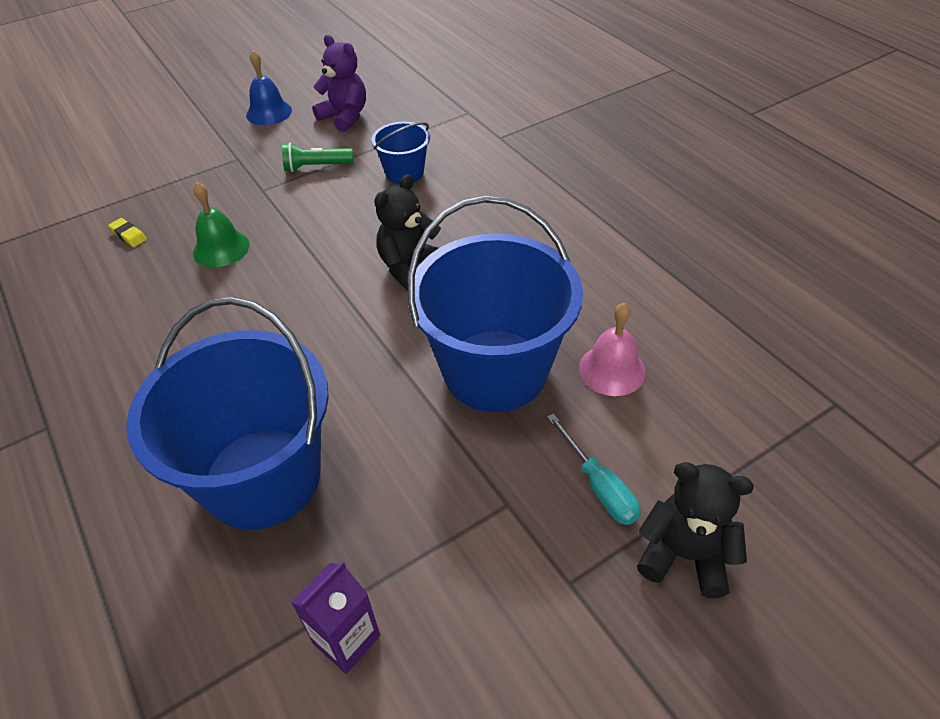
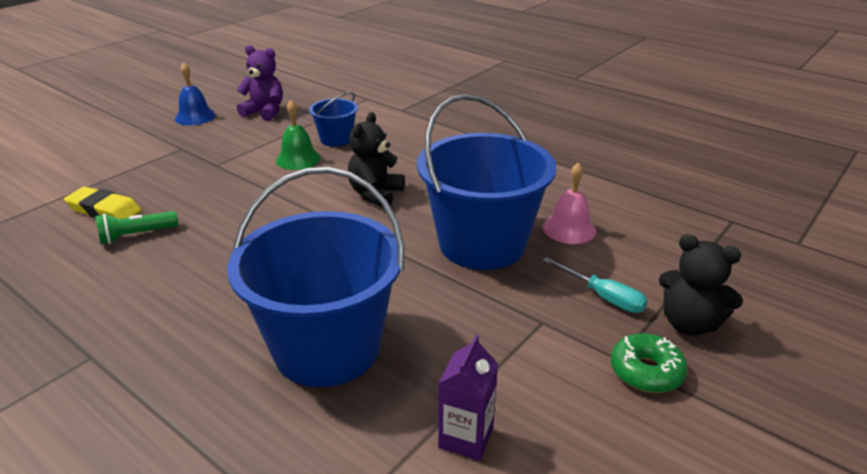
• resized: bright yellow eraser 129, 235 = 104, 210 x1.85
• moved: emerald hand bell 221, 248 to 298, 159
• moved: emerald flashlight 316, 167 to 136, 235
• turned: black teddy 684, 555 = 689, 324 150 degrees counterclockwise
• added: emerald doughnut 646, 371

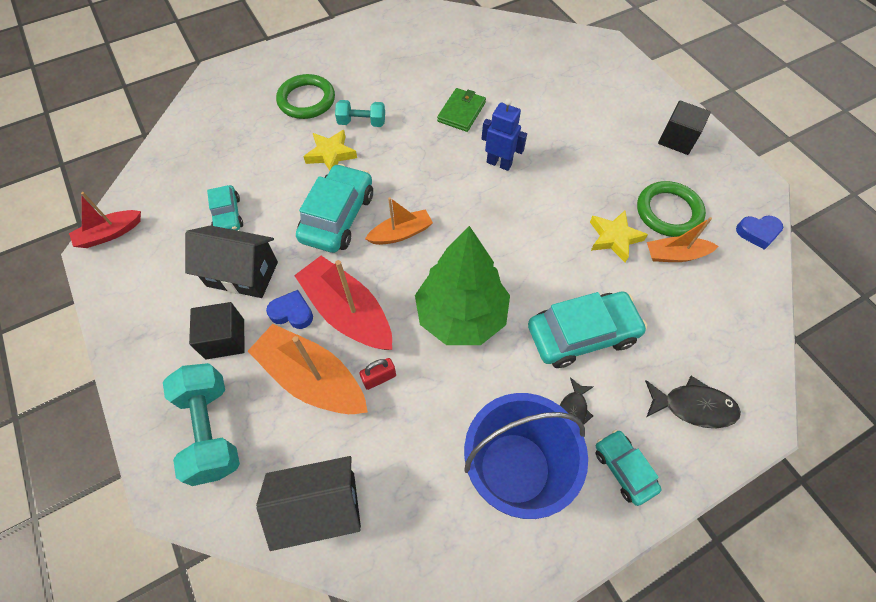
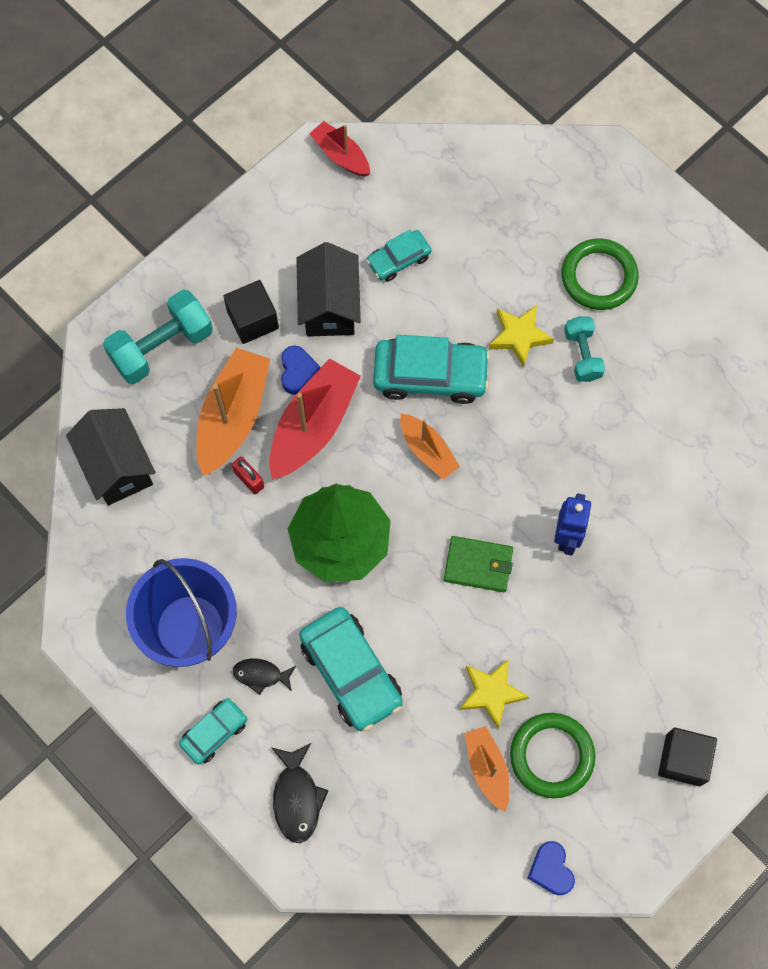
• moved: emerald card wallet 461, 112 to 478, 565

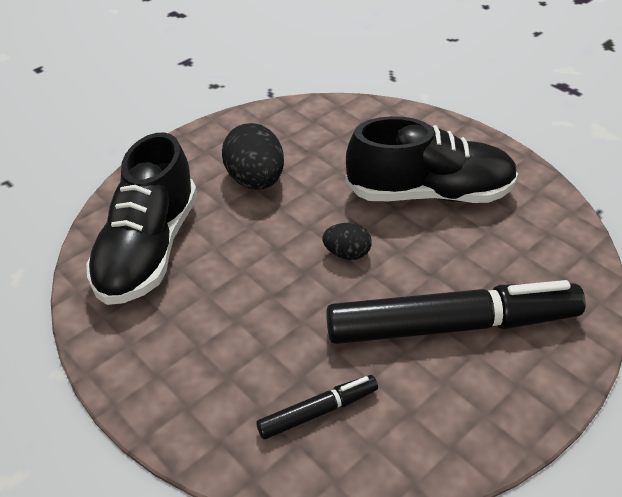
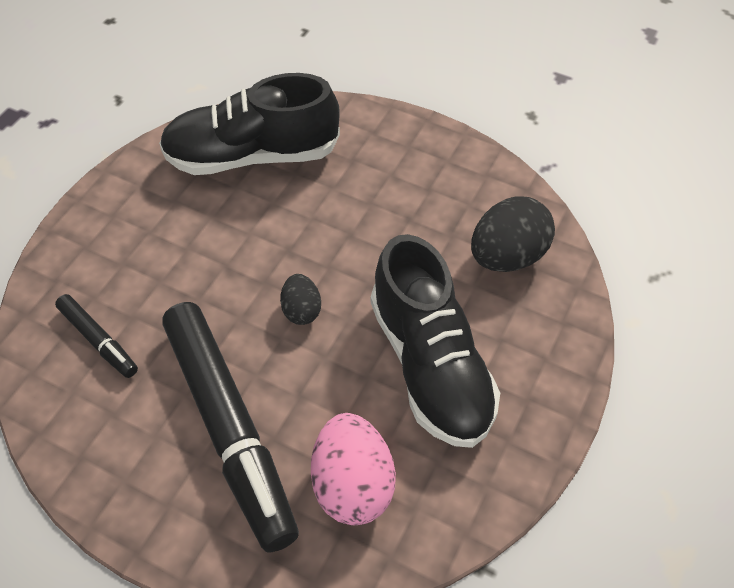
• moved: black toy egg 255, 180 to 507, 256
• added: rose-pink toy egg 352, 485

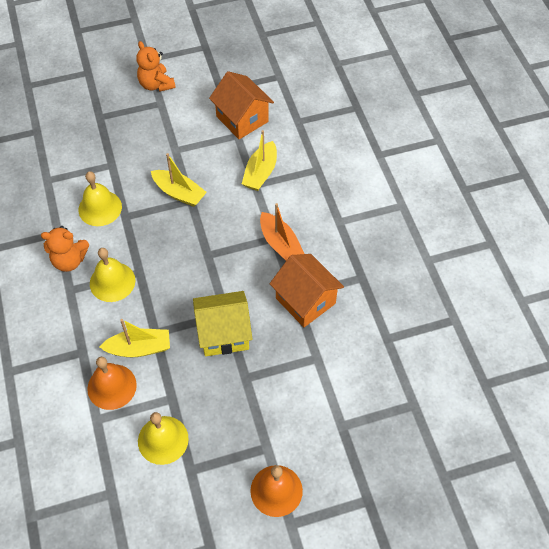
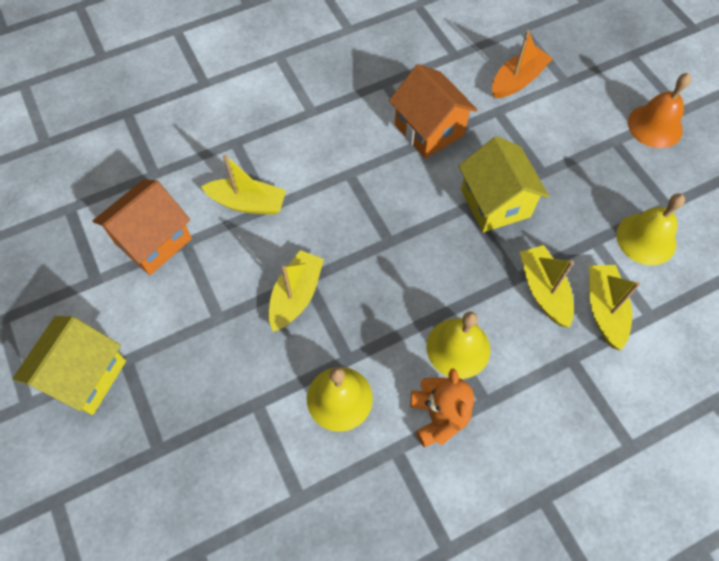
• replaced: orange-coloured hand bell 112, 386 to bright yellow sailboat 604, 309
• replaced: orange-coloured teddy 156, 84 to bright yellow house 85, 376
• moved: orange-coloured sailboat 280, 243 to 517, 80
• turned: orange-coloured house 305, 301 = 429, 130 75 degrees counterclockwise

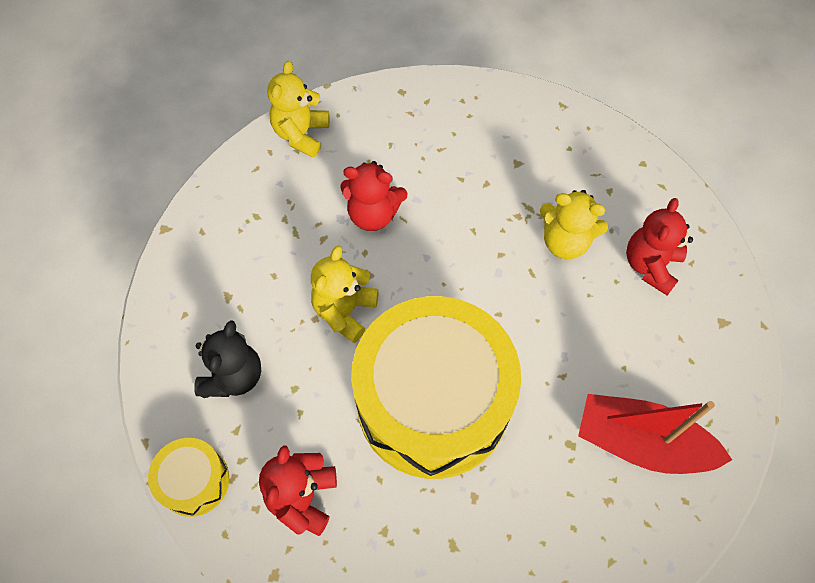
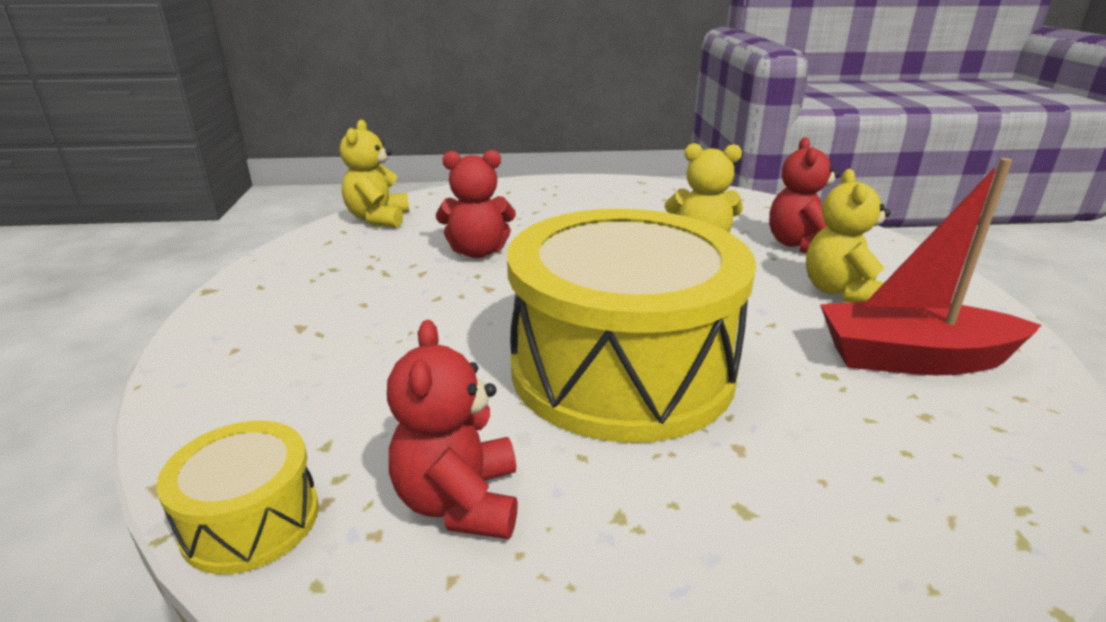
• removed: black teddy 233, 376
• moved: bright yellow teddy 345, 311 to 840, 292

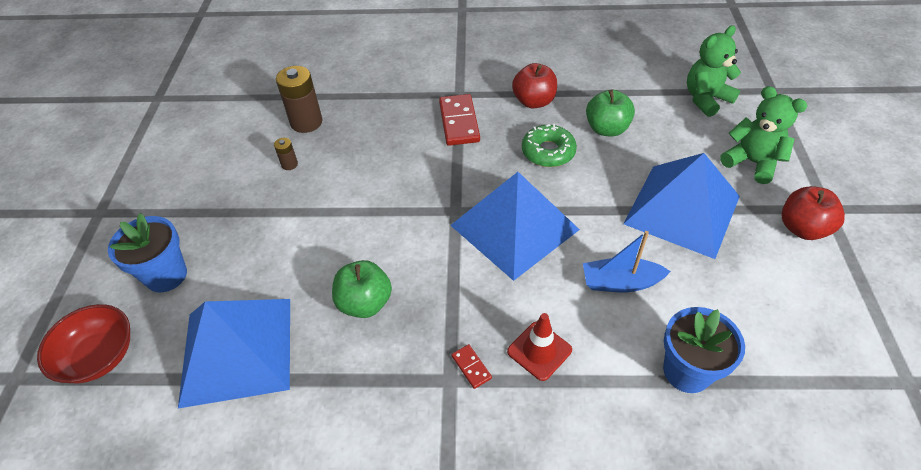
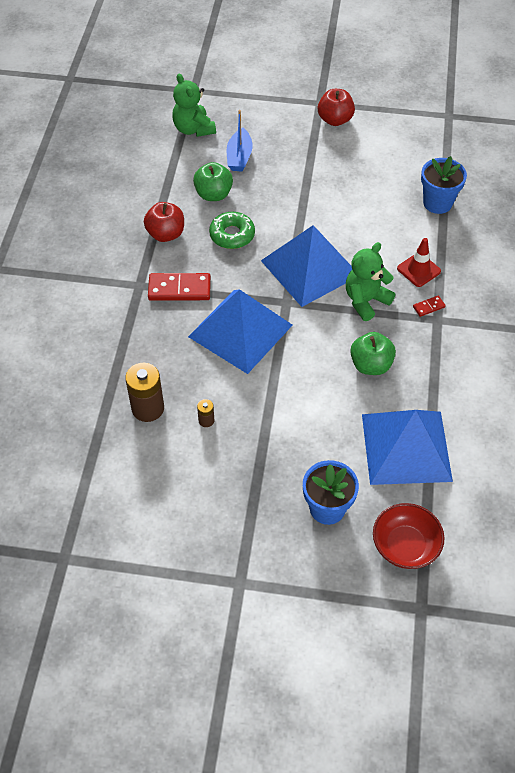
• moved: blue sailboat 620, 282 to 239, 157
• moved: blue pyramid shape 682, 210 to 240, 331
• moved: emerald teddy 752, 162 to 366, 301

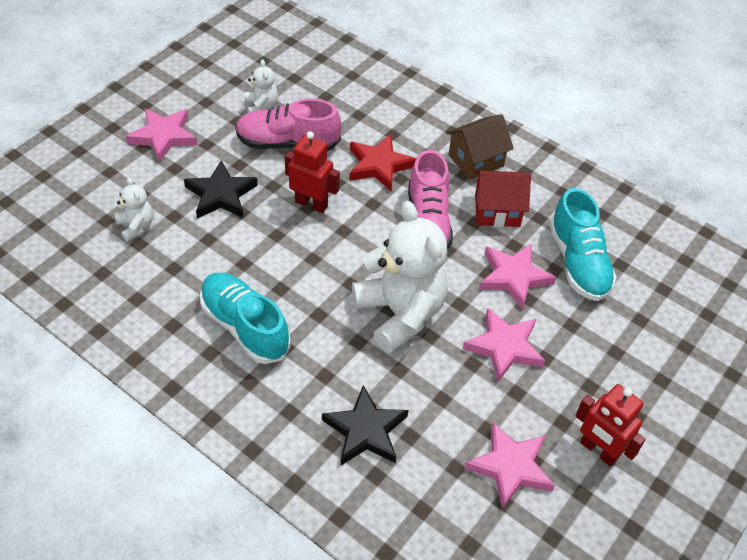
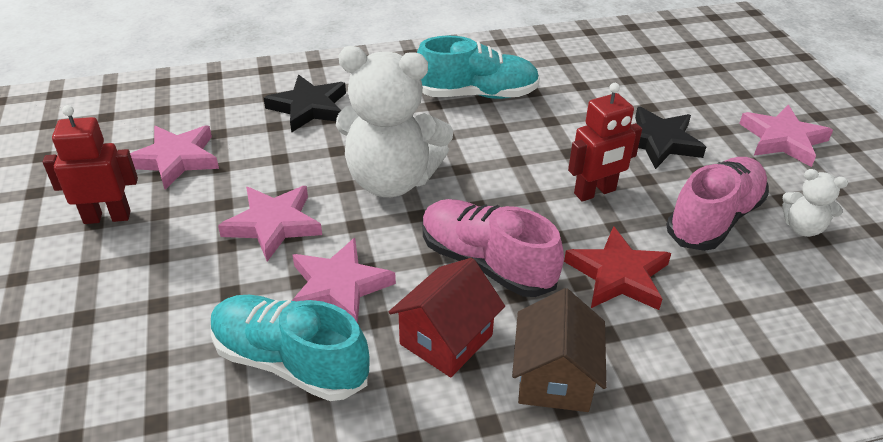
• removed: snow-white teddy 136, 226

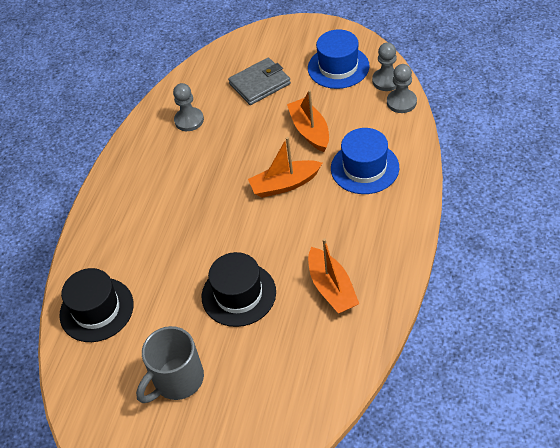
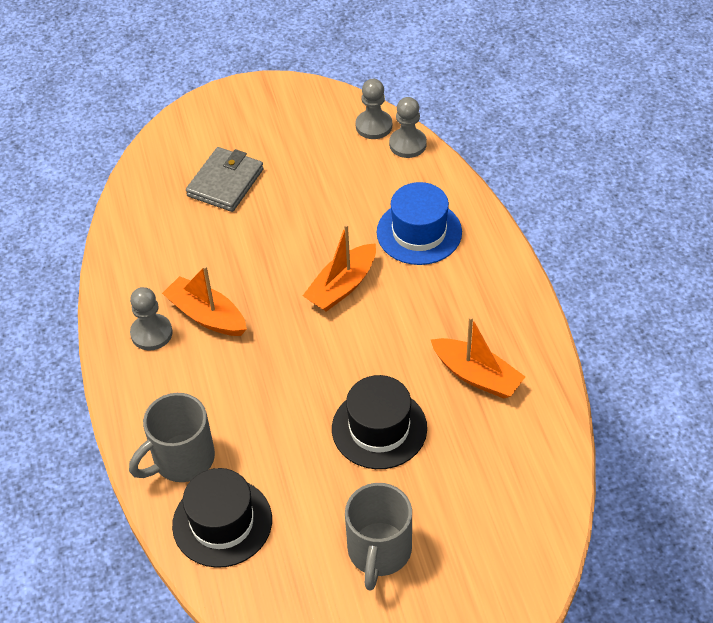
• moved: gray game pawn 189, 120 to 151, 333
• moved: orange-coloured sailboat 310, 131 to 207, 315
• removed: blue top hat 338, 67
• added: gray mug 181, 459

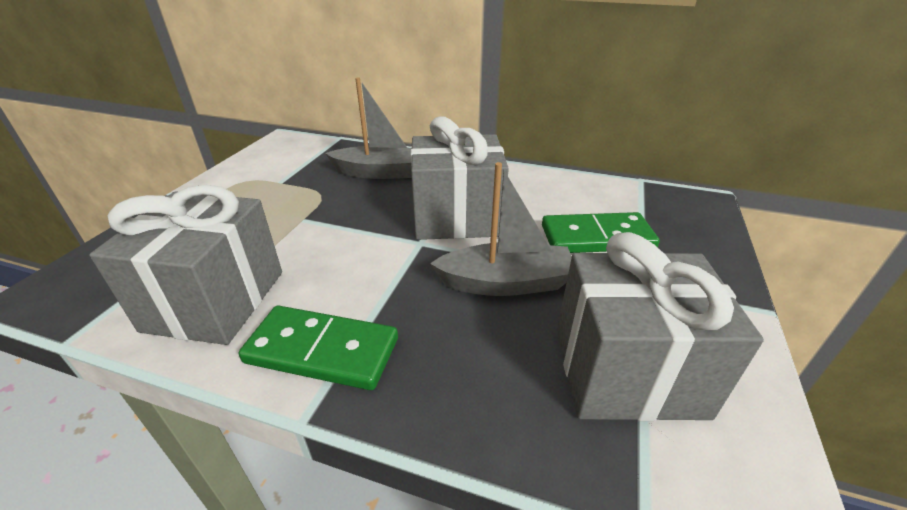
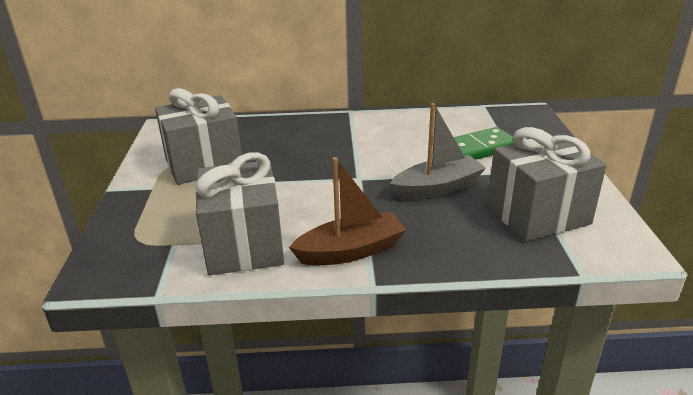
• replaced: emerald domino 322, 350 to dark brown sailboat 351, 251
• removed: gray sailboat 380, 172
• moved: gray gift 456, 218 to 204, 164

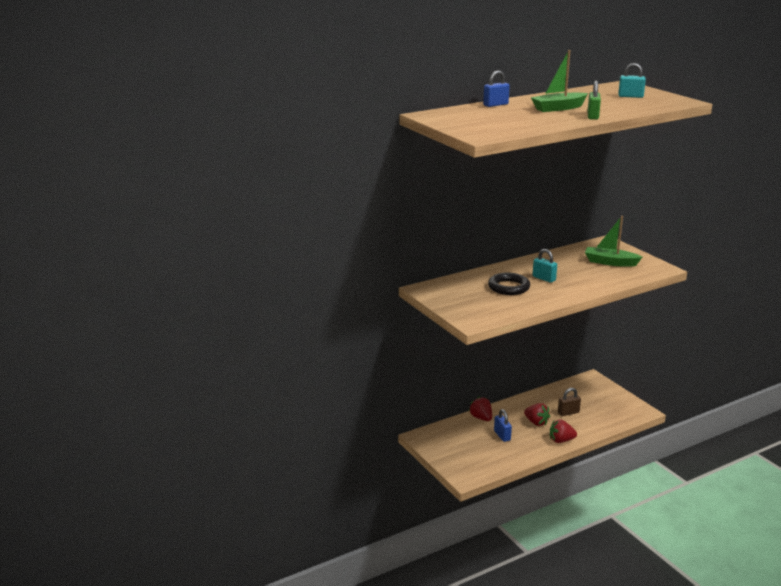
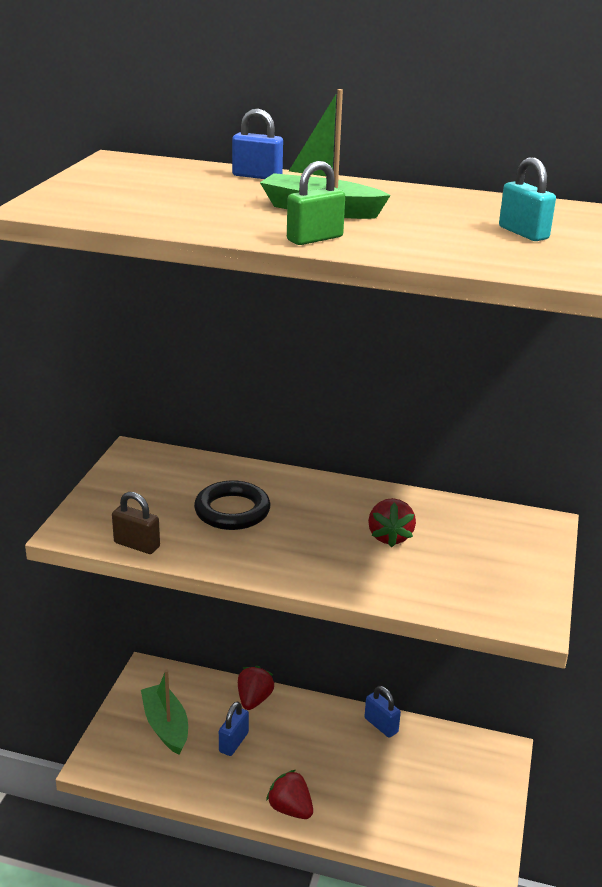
• moved: crimson berry 536, 422 to 389, 537
• removed: turquoise lock 544, 278
• moved: dark brown lock 568, 413 to 137, 545
• moved: emerald sailboat 610, 262 to 166, 726
• added: blue lock 381, 725

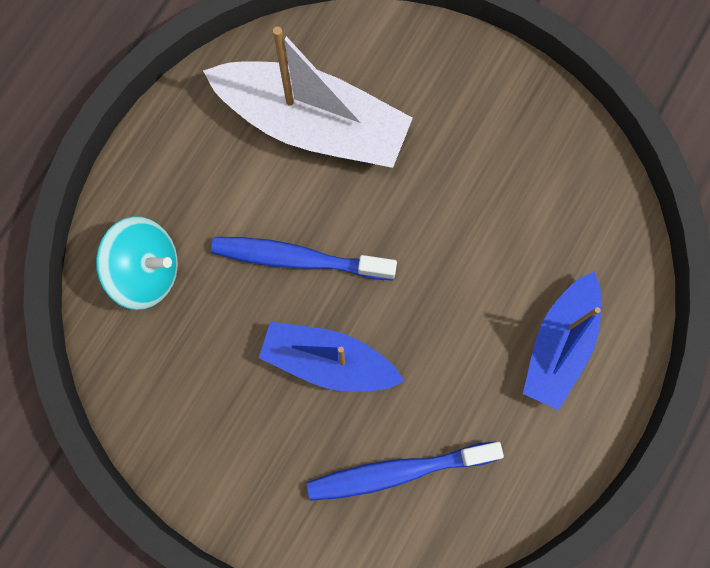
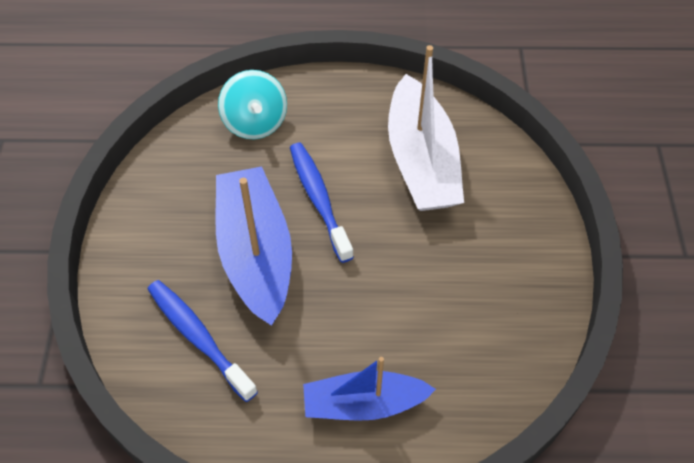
• resized: blue sailboat 328, 361 = 255, 253 x1.55

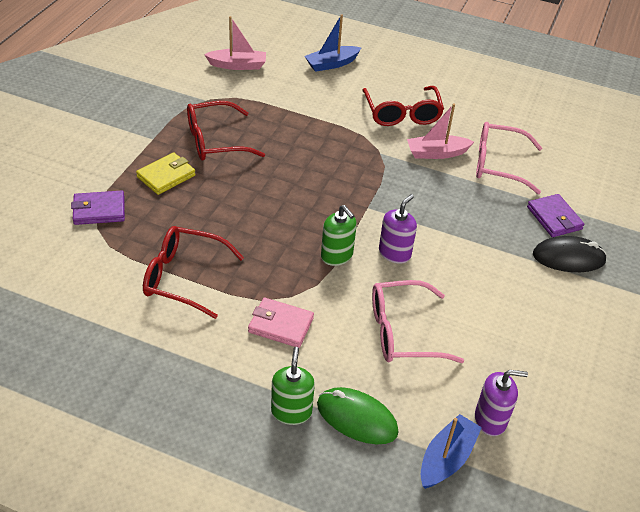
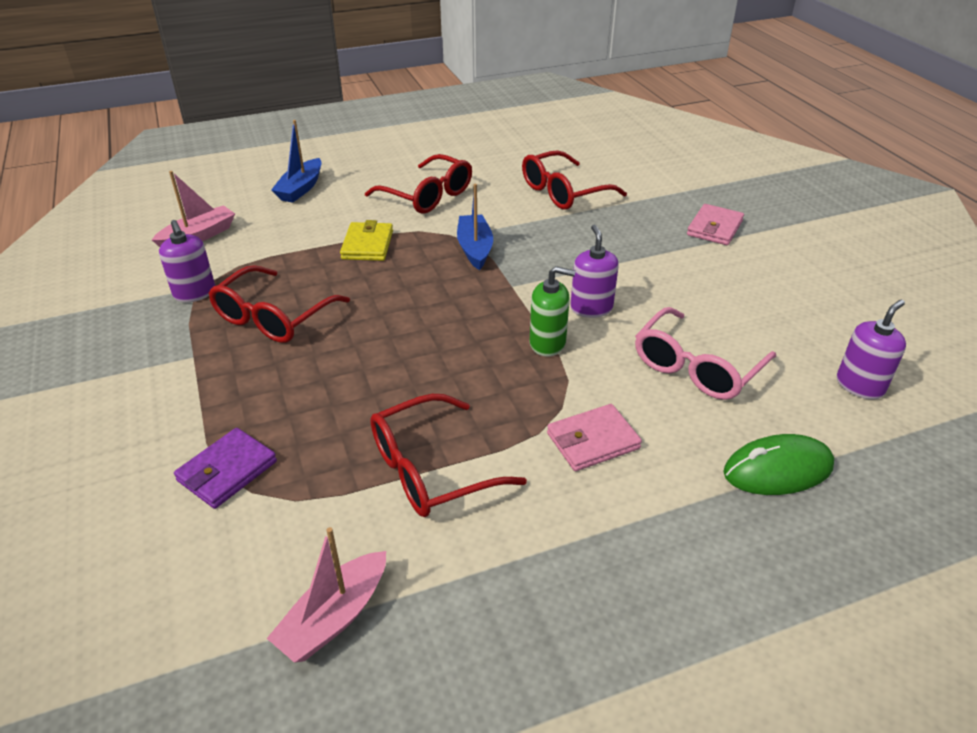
• moved: bright yellow card wallet 166, 176 to 367, 245
• removed: emerald soap pump 291, 411
• moved: rose-pink sailboat 436, 153 to 334, 617
• moved: blue sailboat 446, 458 to 475, 248
• recoloured: rose-pink glasses 497, 164 to crimson glasses 563, 192
• removed: royal purple card wallet 554, 218
• replaced: black computer mouse 568, 258 to rose-pink card wallet 714, 228
• added: royal purple soap pump 194, 293

